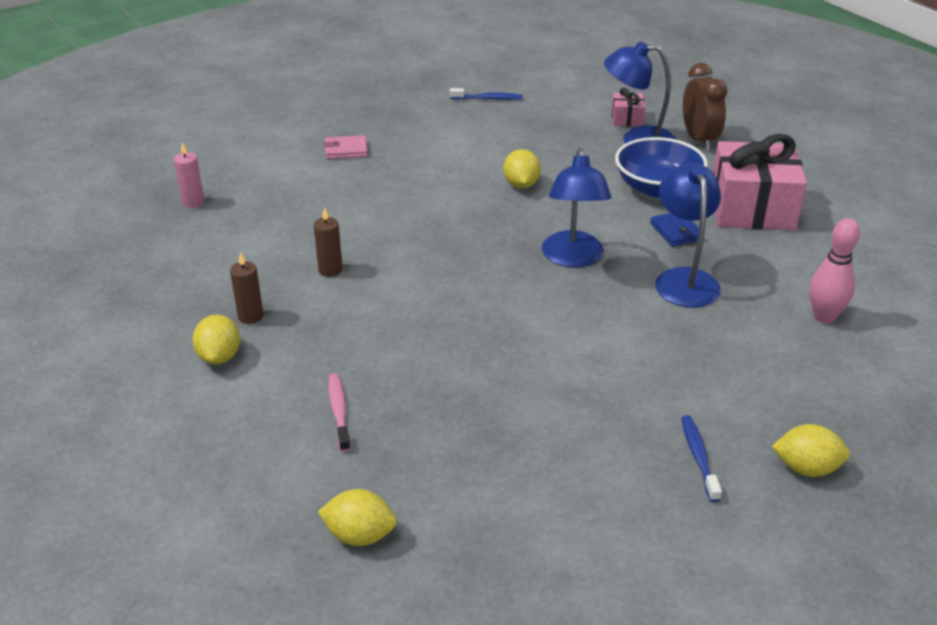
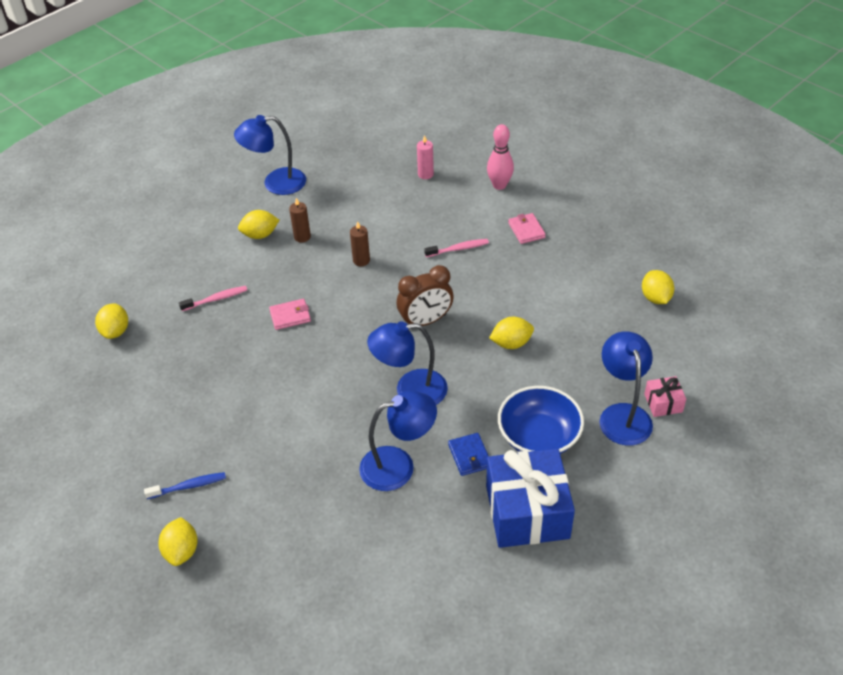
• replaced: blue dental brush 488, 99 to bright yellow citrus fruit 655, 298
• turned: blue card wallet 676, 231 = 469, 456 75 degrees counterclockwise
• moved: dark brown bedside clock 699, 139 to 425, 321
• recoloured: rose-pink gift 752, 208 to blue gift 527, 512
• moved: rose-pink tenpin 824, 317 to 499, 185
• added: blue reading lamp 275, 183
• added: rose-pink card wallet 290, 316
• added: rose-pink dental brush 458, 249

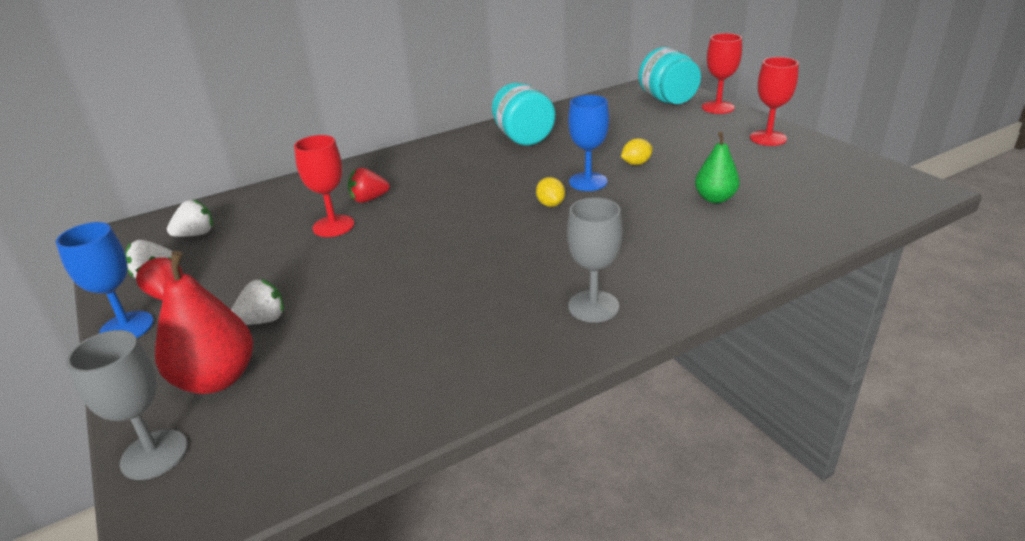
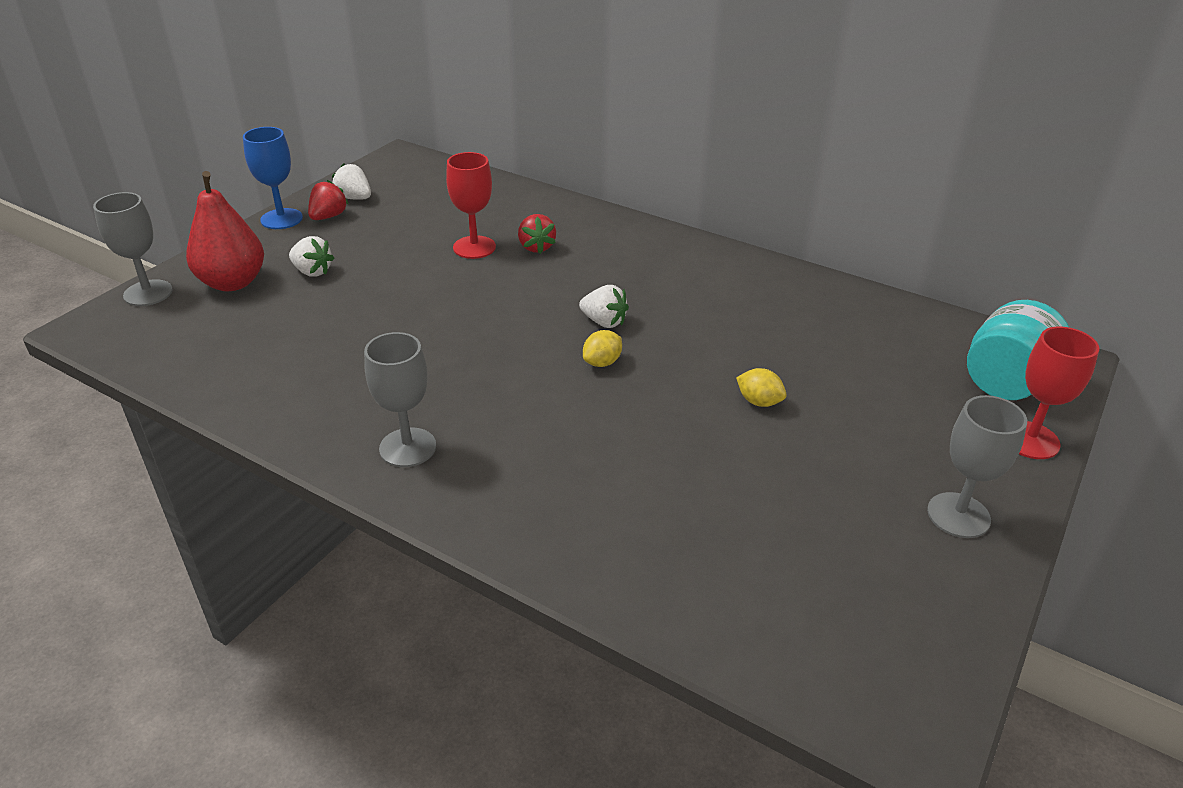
• moved: snow-white berry 196, 234 to 604, 322
• turned: crimson berry 369, 199 = 536, 247 150 degrees counterclockwise
• removed: turquoise jar 523, 138
• removed: blue chalice 588, 182
• removed: emerald pear fruit 715, 198
• recoloured: crimson chalice 768, 138 to gray chalice 958, 515

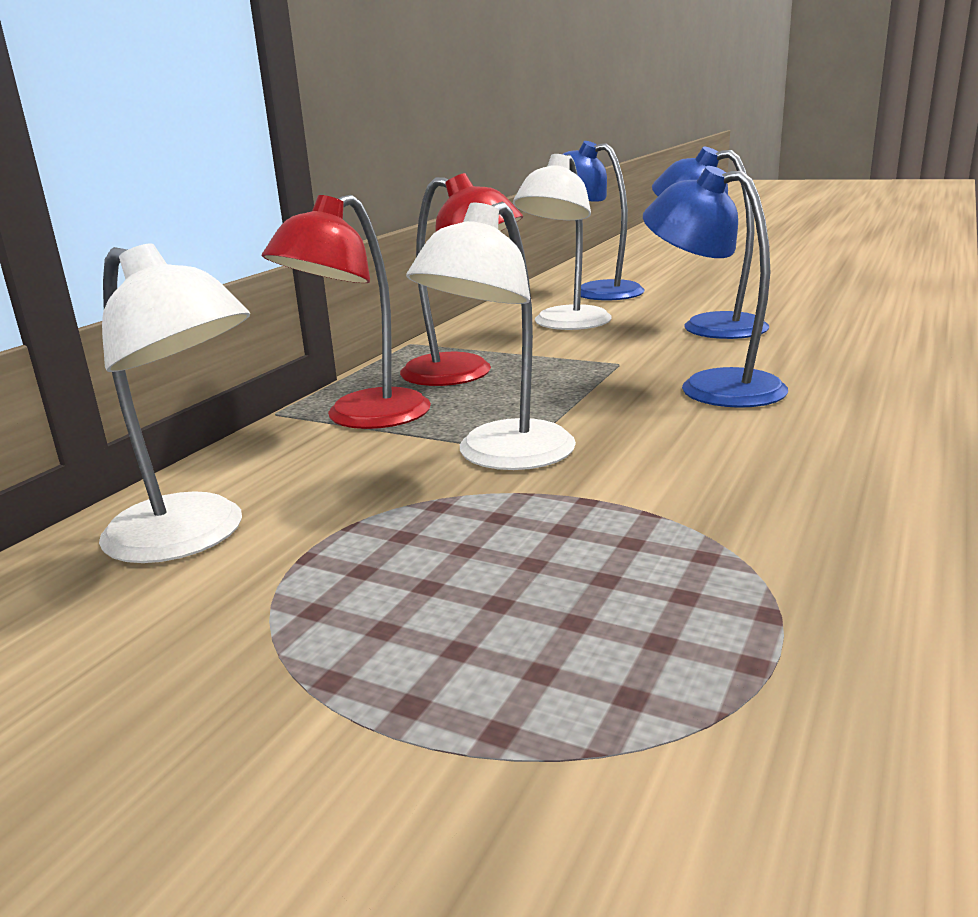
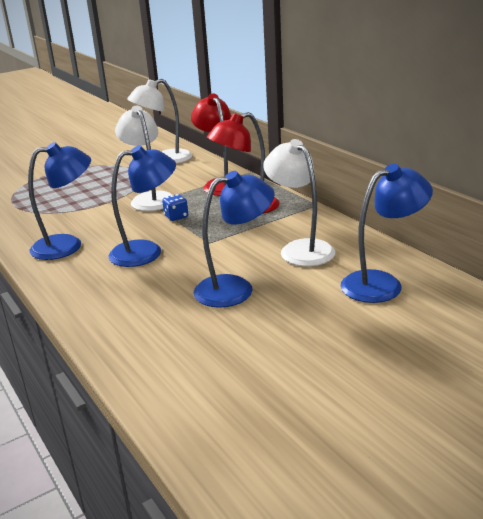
• added: blue reading lamp 67, 245
• added: blue dice 176, 217

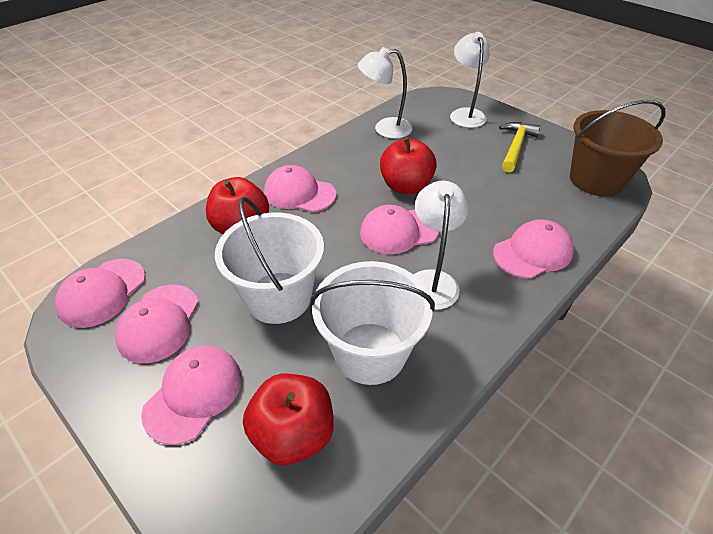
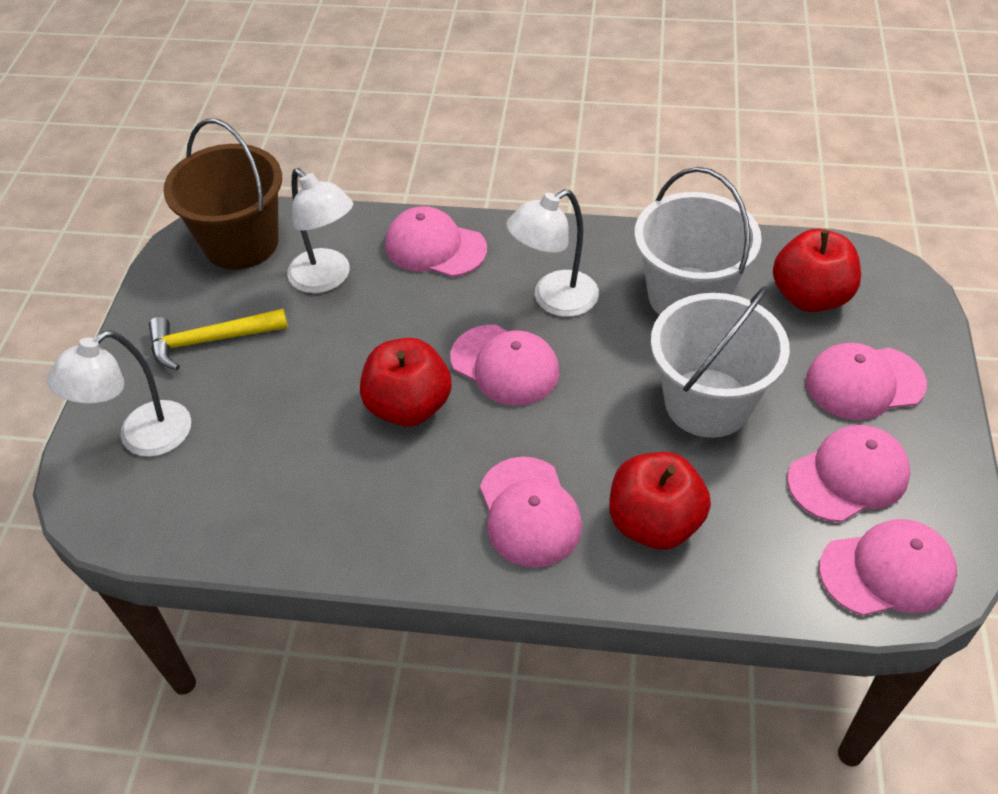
• moved: snow-white reading lamp 385, 129 to 327, 279

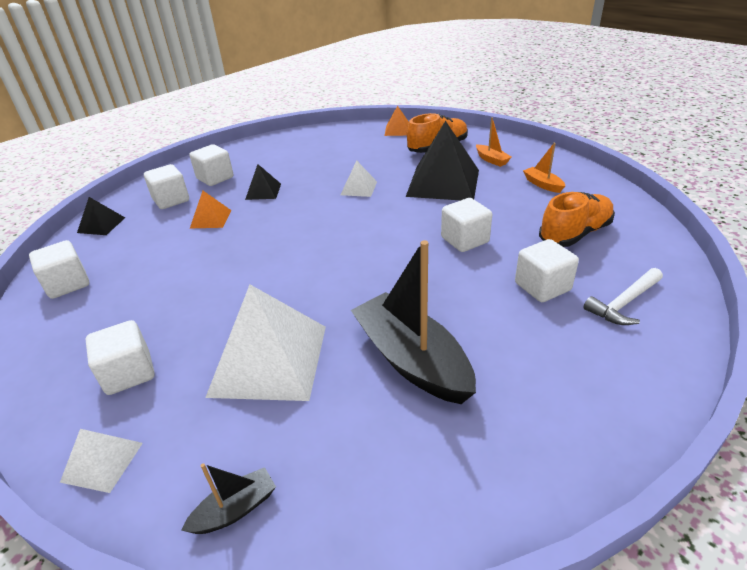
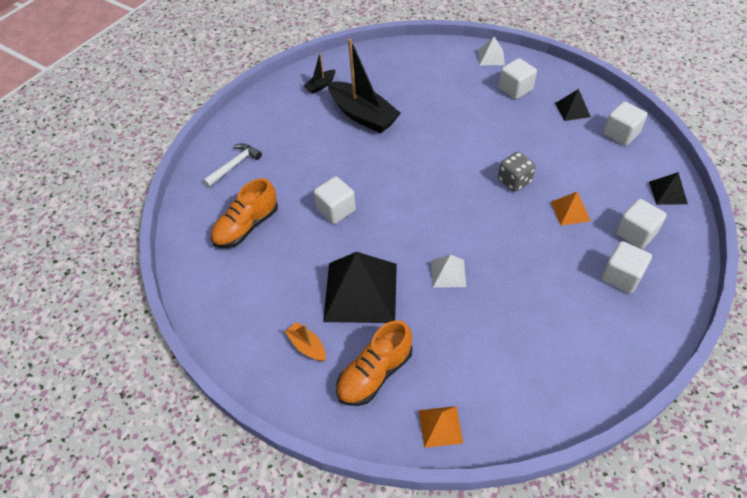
• moved: black sailboat 235, 509 to 320, 85
• removed: snow-white pyramid shape 269, 360
• moved: black pyramid shape 263, 191 to 572, 110
• removed: snow-white cube 542, 287
• removed: orange-coloured sailboat 542, 184
• added: gray dice 514, 181

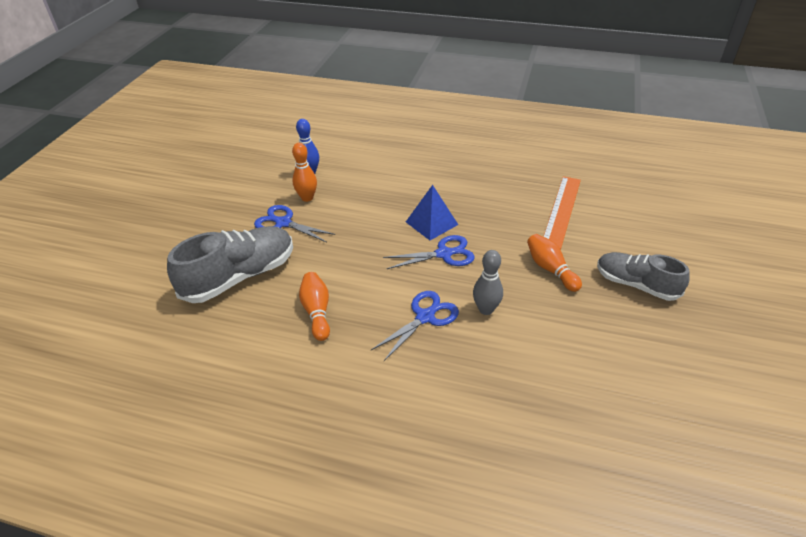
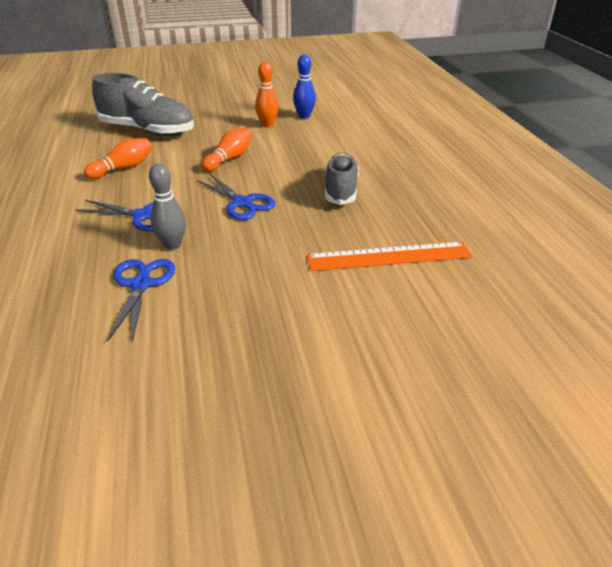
• moved: blue scissors 283, 223 to 141, 284
• removed: blue pyramid shape 431, 223
• moved: orange-coloured tenpin 550, 269 to 229, 159
• moved: gray sneaker 636, 285 to 340, 190

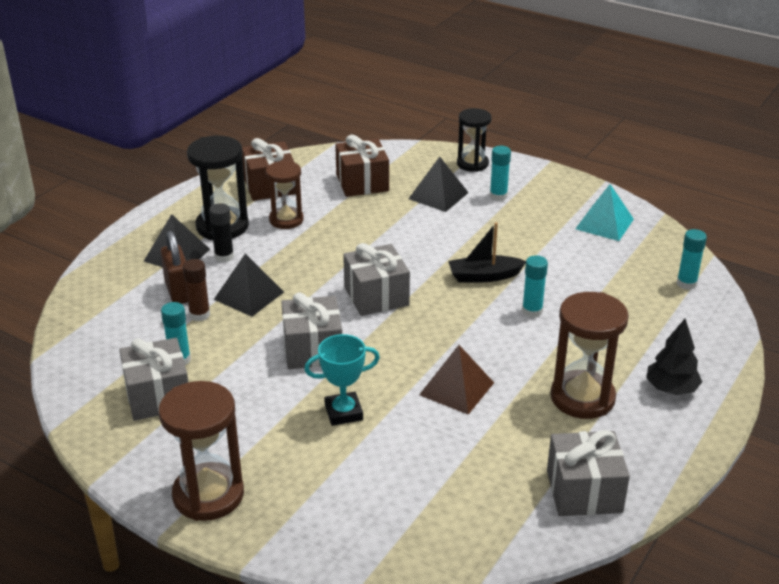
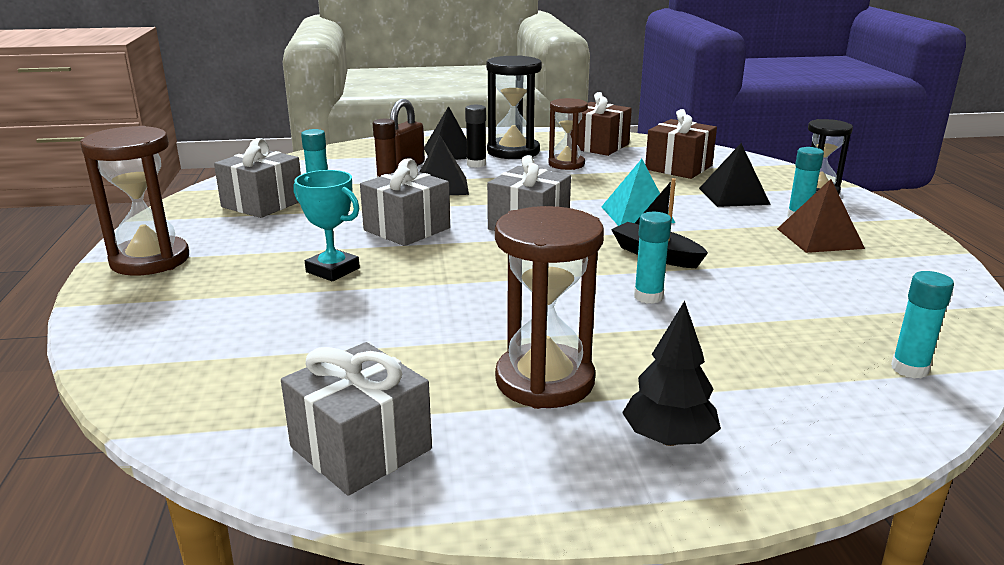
• moved: dark brown pyramid shape 456, 388 to 819, 238
• moved: turquoise pyramid shape 604, 224 to 637, 214

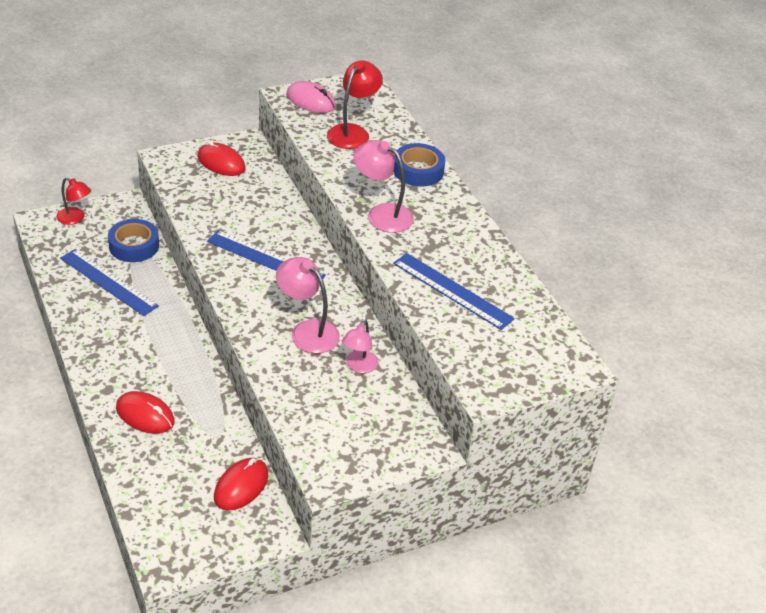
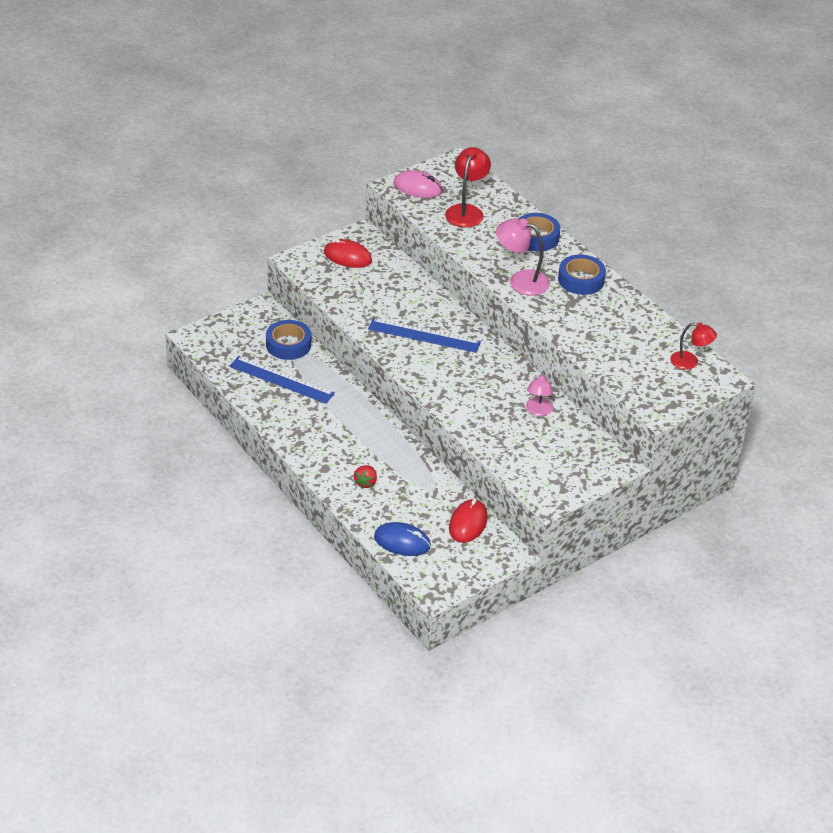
• moved: crimson reading lamp 75, 219 to 690, 362
• replaced: crimson computer mouse 145, 415 to crimson berry 365, 483
• removed: rose-pink reading lamp 307, 331
• removed: blue ruler 452, 290
• added: blue computer mouse 402, 542
• added: blue sticky tape 581, 280

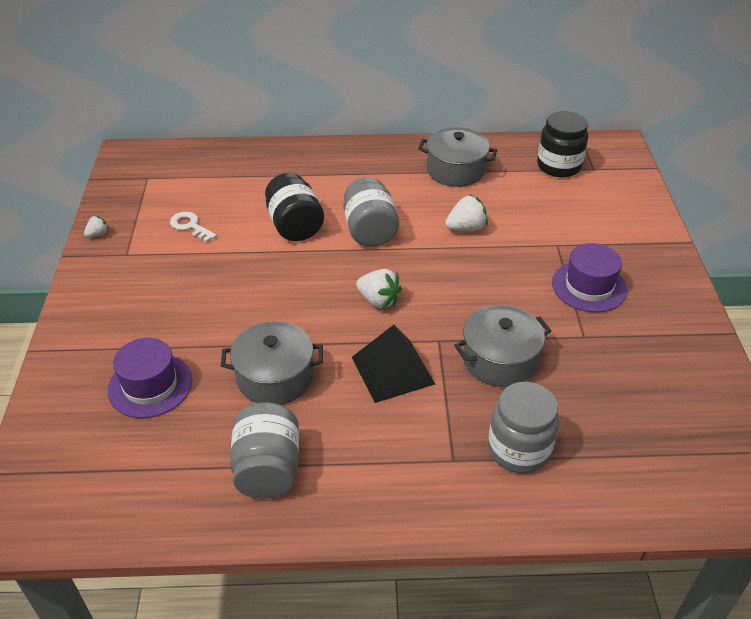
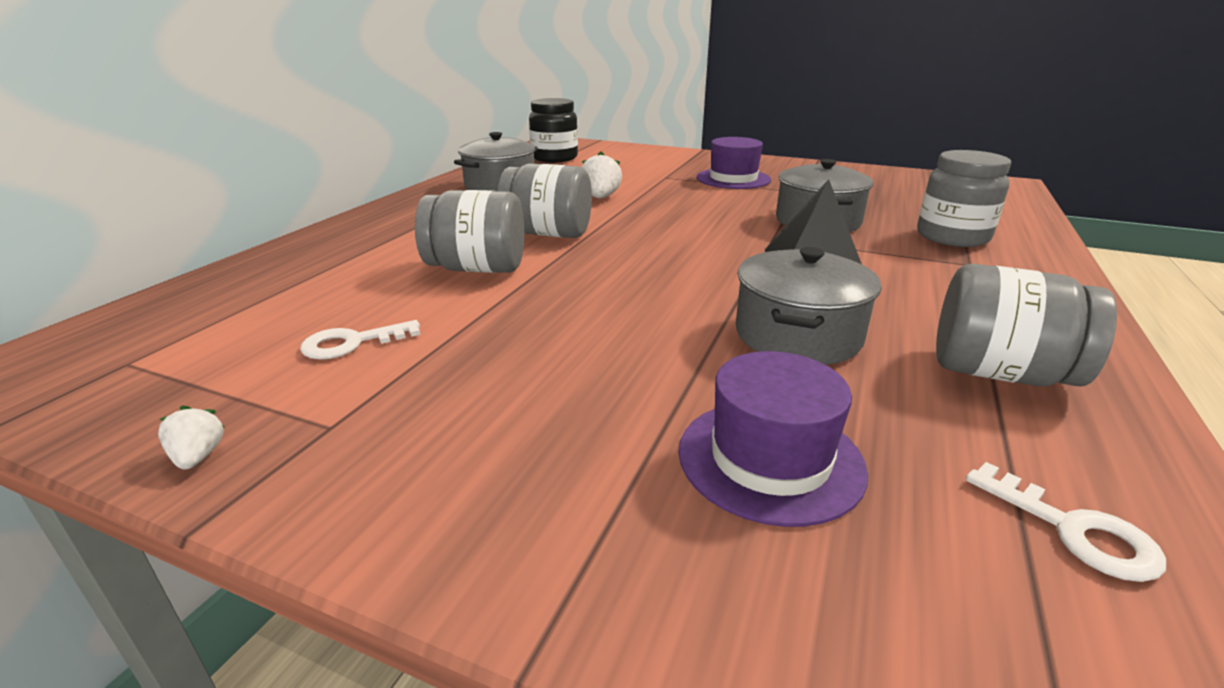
• recoloured: black jar 295, 226 to gray jar 477, 268
• removed: snow-white berry 378, 300
• added: snow-white latchkey 1074, 530

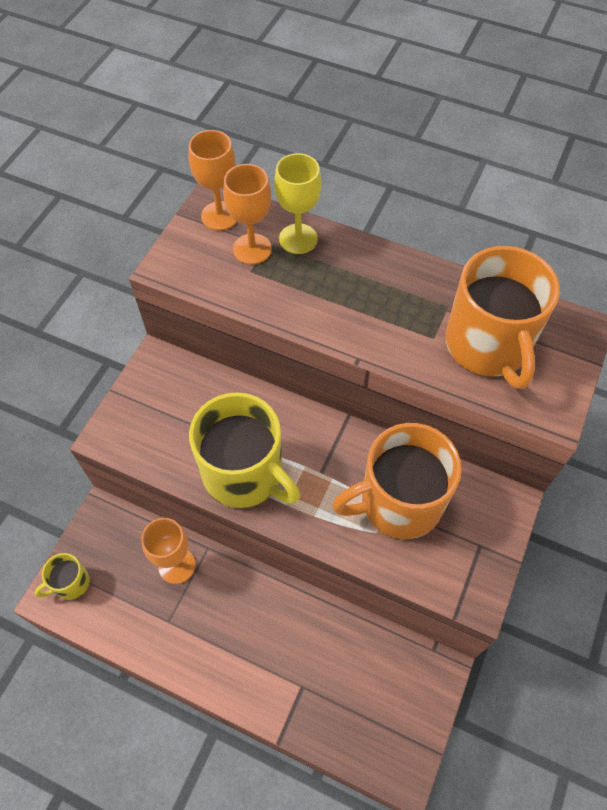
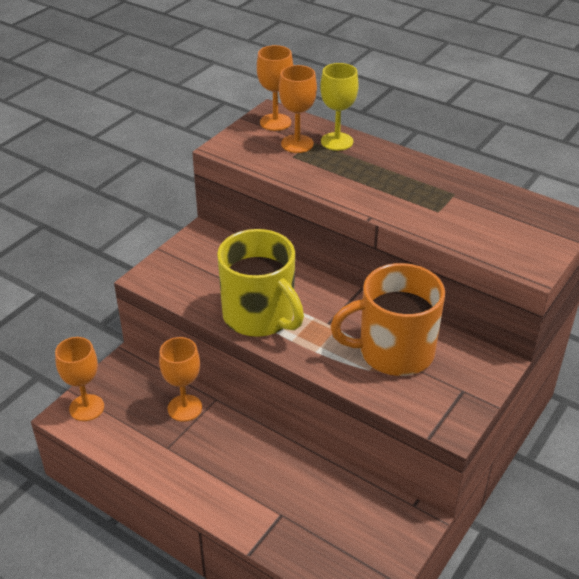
• replaced: bright yellow mug 71, 583 to orange-coloured chalice 86, 408
• removed: orange-coloured mug 488, 345

